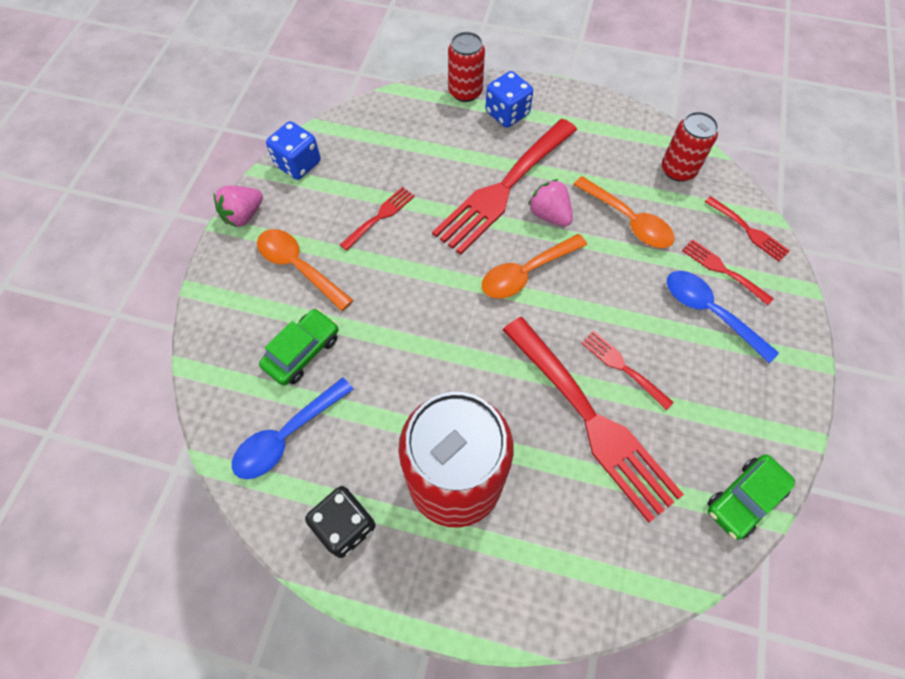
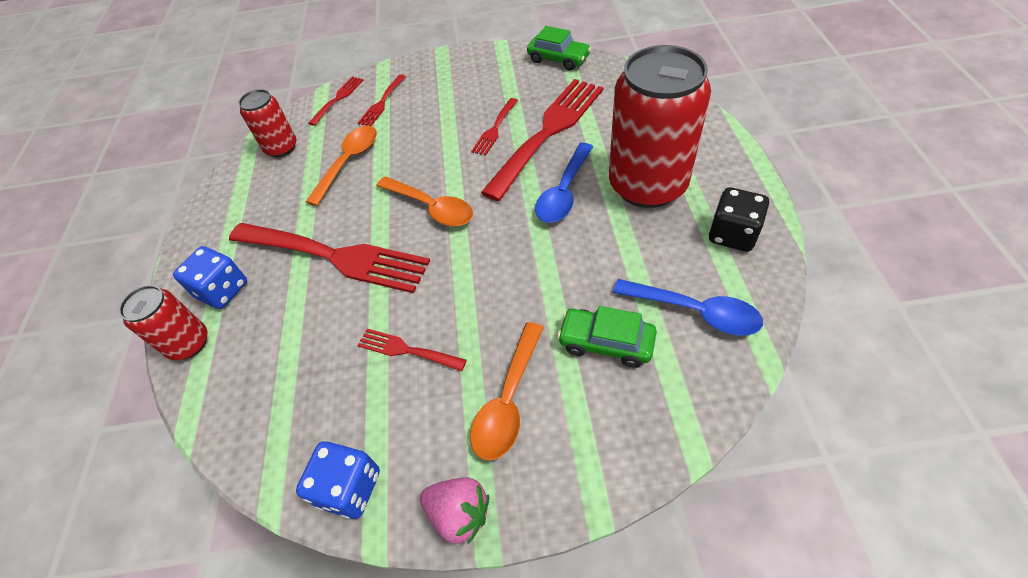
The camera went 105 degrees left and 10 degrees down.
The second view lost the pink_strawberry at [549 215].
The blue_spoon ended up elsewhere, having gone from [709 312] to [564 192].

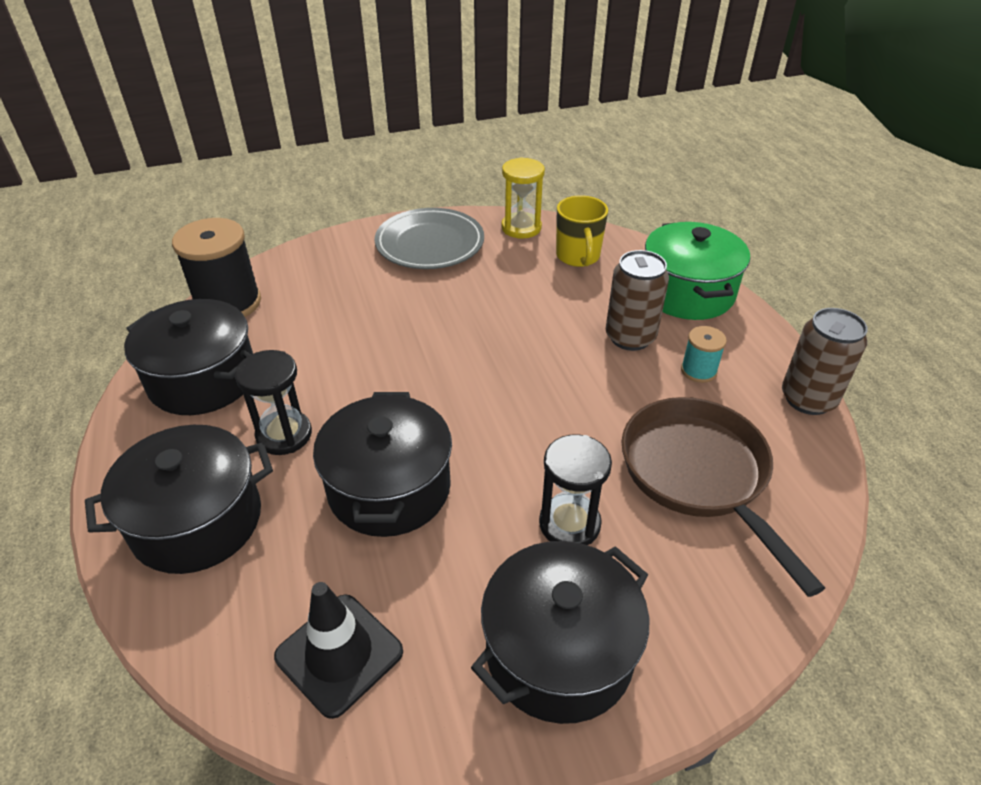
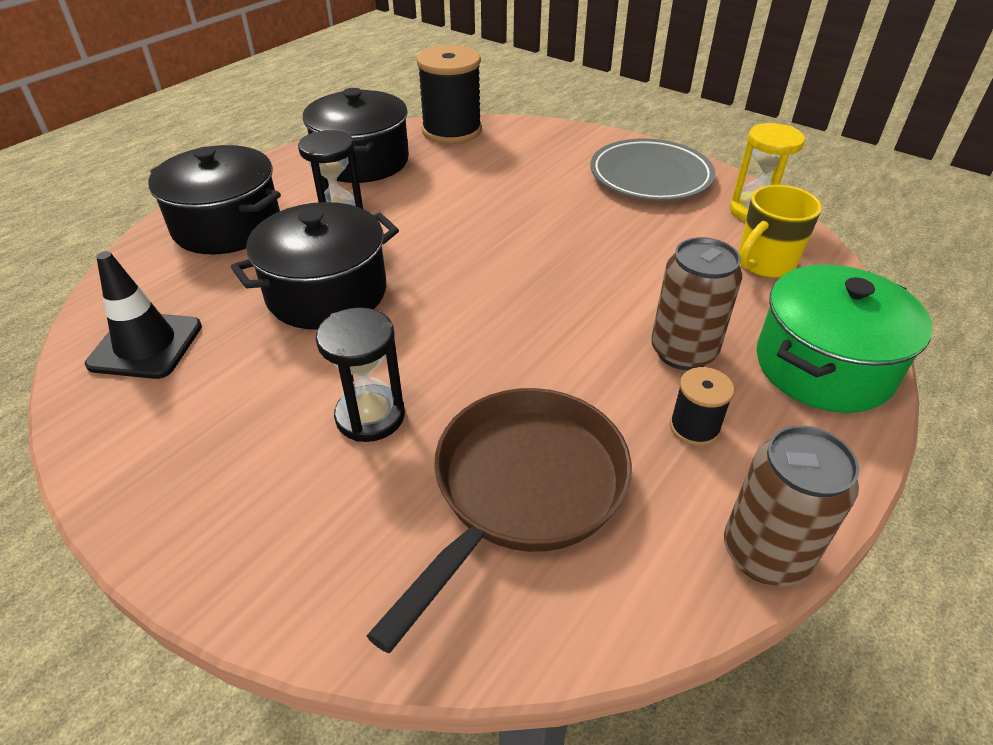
The camera went 55 degrees right and 0 degrees up.
The second view lost the black_pot at [559 652].
What was the turquoise_spool at [698 370] turned into the black_spool at [694 427].

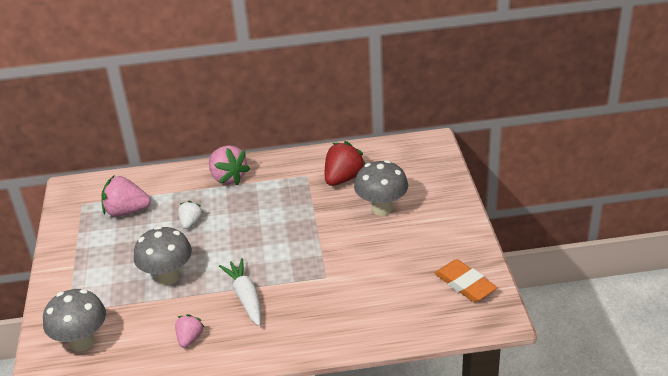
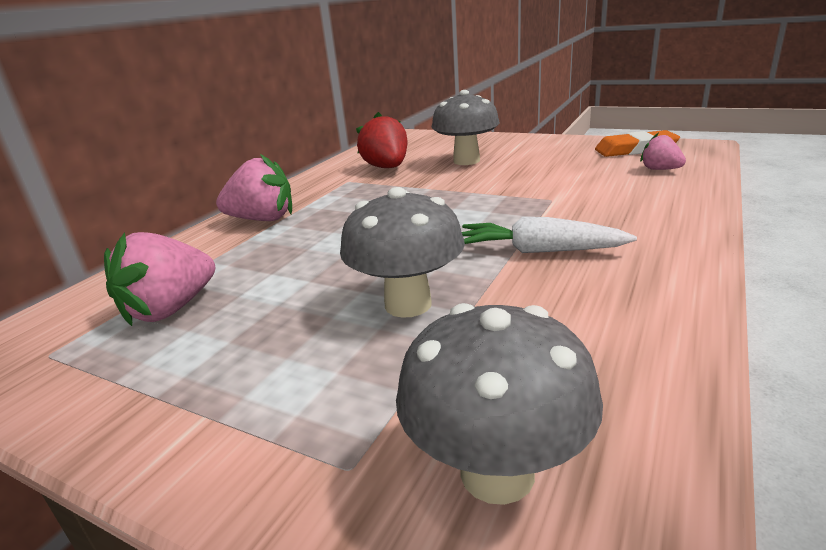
The camera went 55 degrees left and 10 degrees down.
The pink_strawberry ended up elsewhere, having gone from [190 339] to [660 169].
The second view lost the white_strawberry at [191 223].

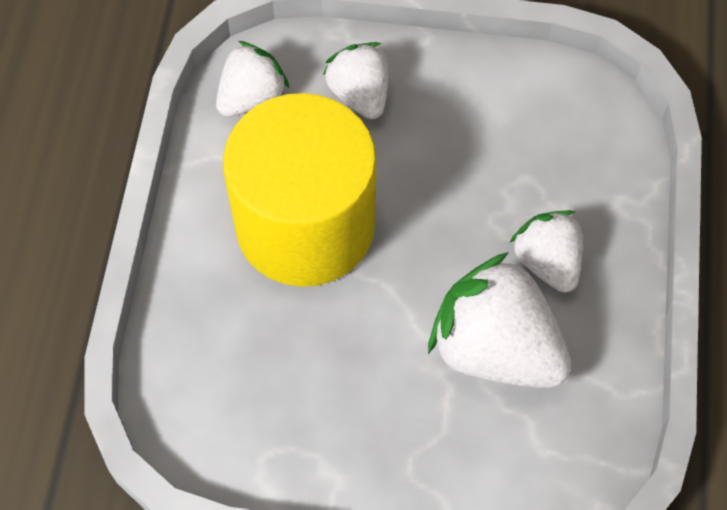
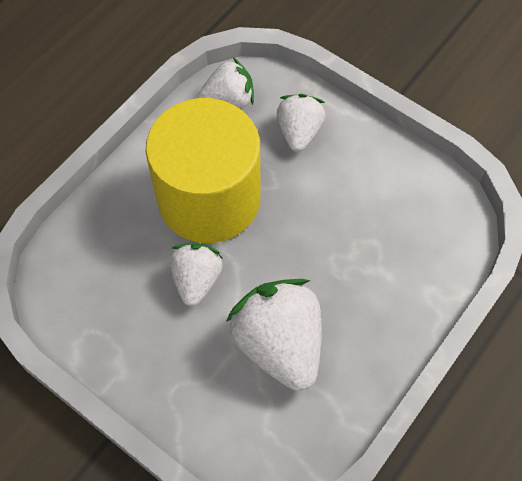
The camera went 30 degrees right and 0 degrees up.
The white_strawberry ended up elsewhere, having gone from [547 262] to [196 280].

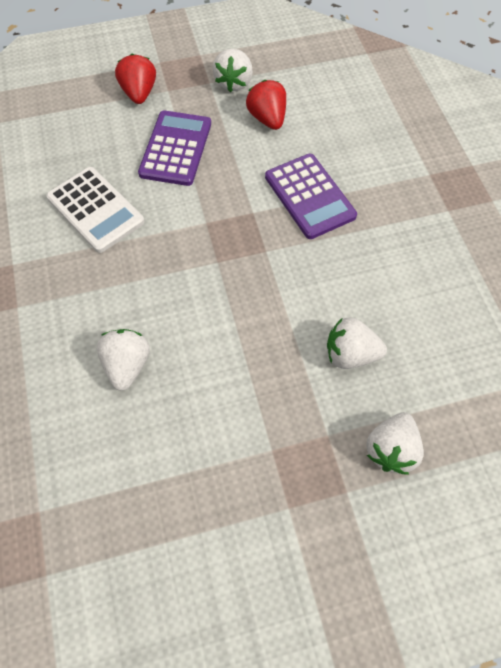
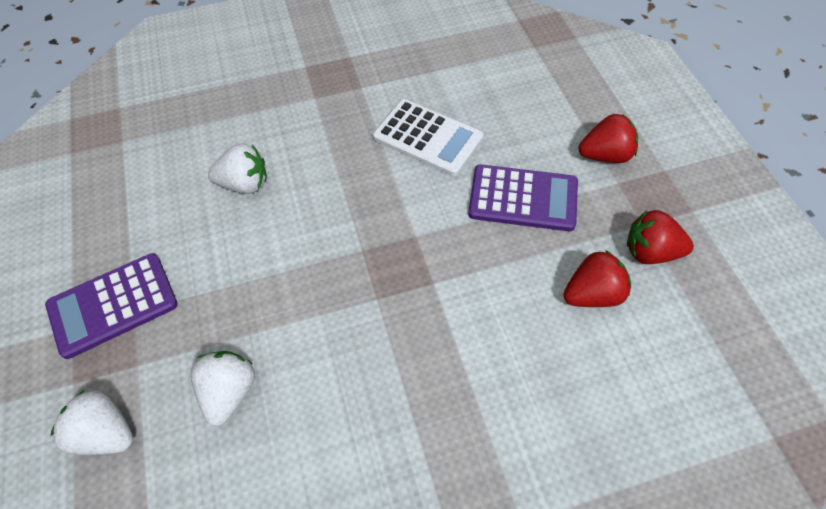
The camera went 90 degrees right and 5 degrees down.
The white_calculator at [95 210] ended up facing another way, 105 degrees counterclockwise from before.
What was the white_strawberry at [234 82] turned into the red_strawberry at [650 252].
The purple_calculator ended up elsewhere, having gone from [309 196] to [113 305].

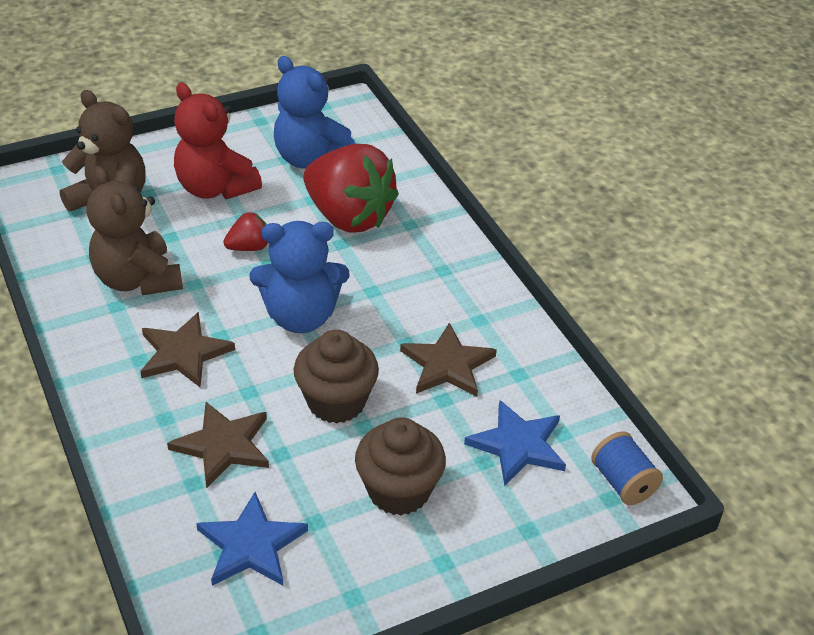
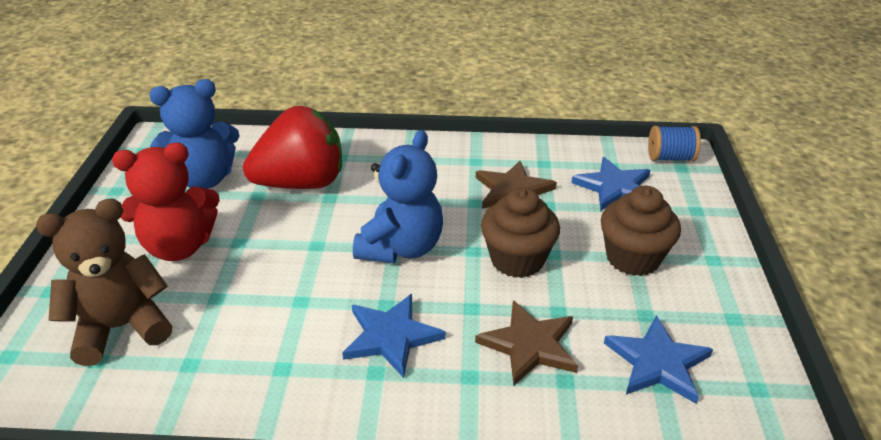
The camera went 60 degrees left and 5 degrees down.
The second view lost the brown_teddy_bear at [138 280].
What was the brown_star at [184 353] turned into the blue_star at [391 336].
The second view lost the red_strawberry at [249 247].

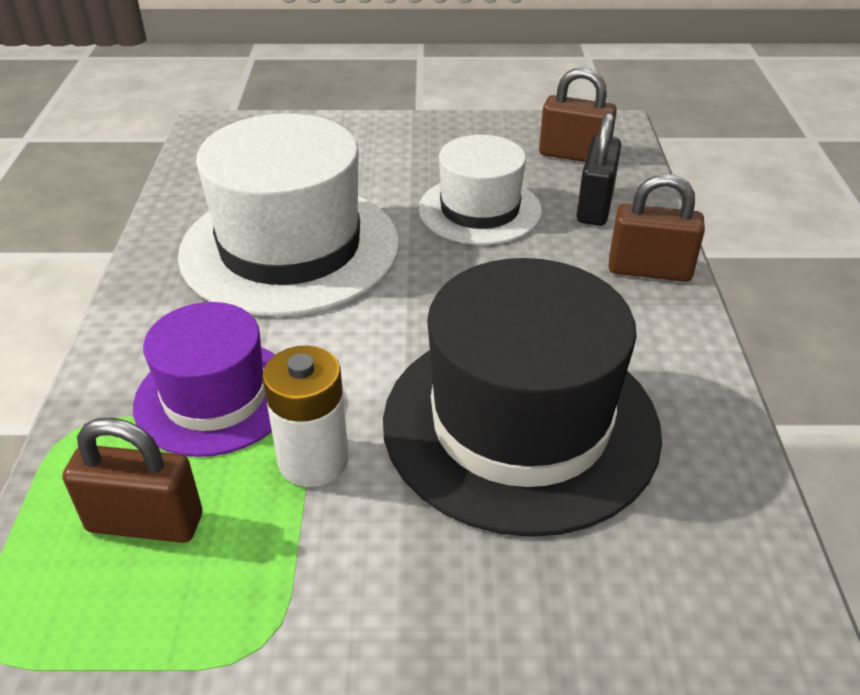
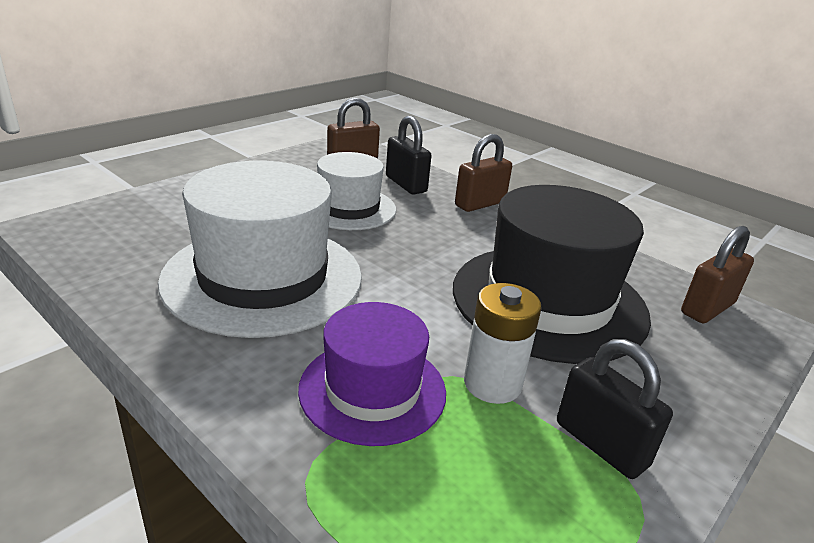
The camera went 50 degrees left and 10 degrees down.
The brown_padlock ended up elsewhere, having gone from [145 522] to [707 308].
The second view gained the black_padlock at [601 444].

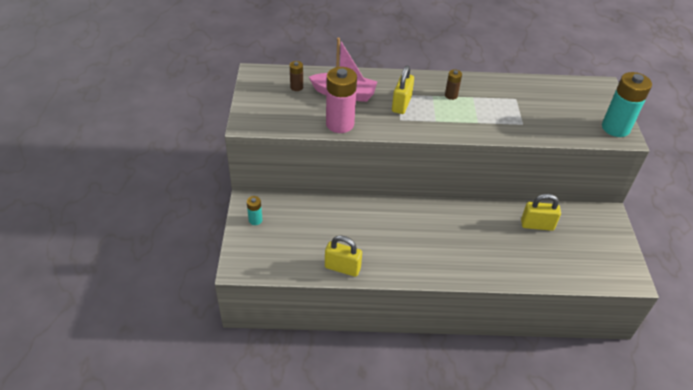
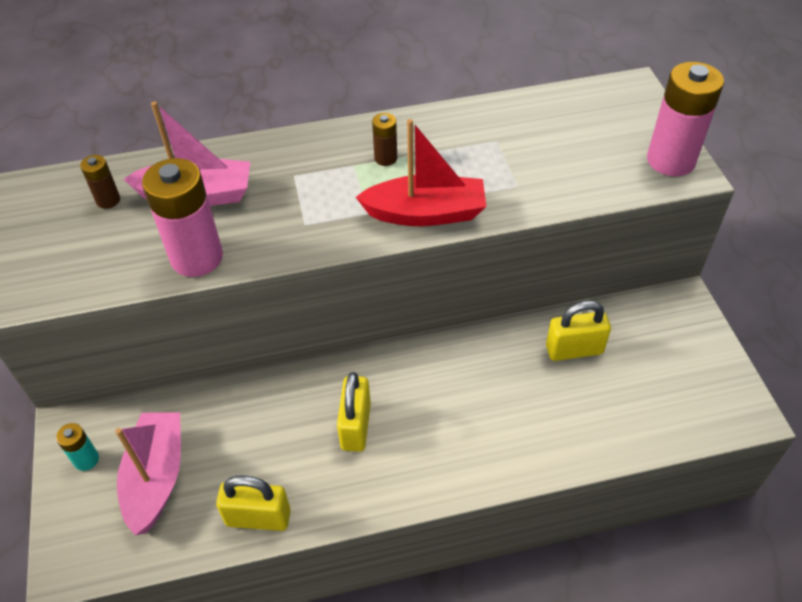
The camera went 10 degrees left and 5 degrees up.
The yellow_padlock ended up elsewhere, having gone from [401 104] to [356 426].
What was the turquoise_battery at [615 128] turned into the pink_battery at [670 160].
The second view gained the pink_boat at [156 477].
The second view gained the red_boat at [425 213].

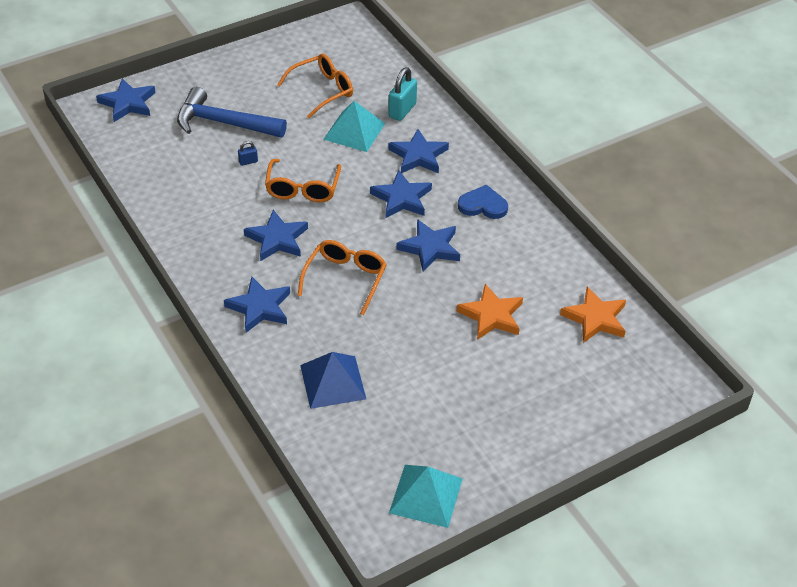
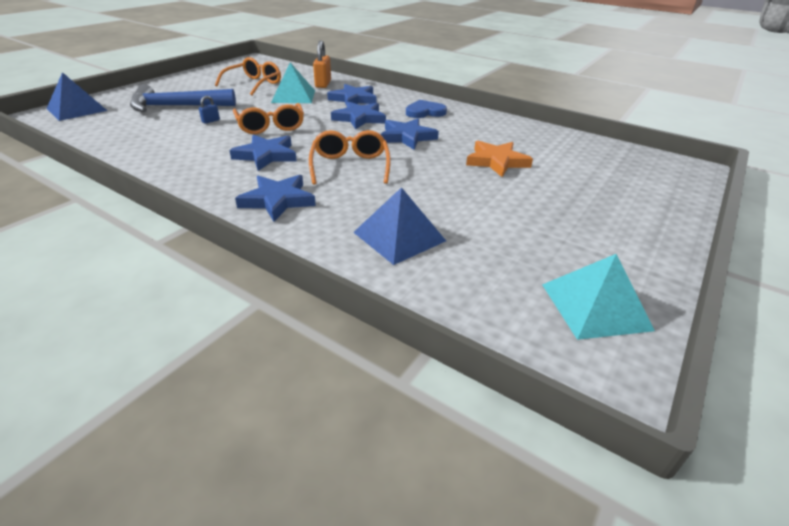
The camera went 25 degrees left and 10 degrees down.
Where the blue_star stood at [128 103], the blue_pyramid came to stand at [76 109].
What was the turquoise_padlock at [402 110] turned into the orange_padlock at [323 84].
The second view lost the orange_star at [595 318].

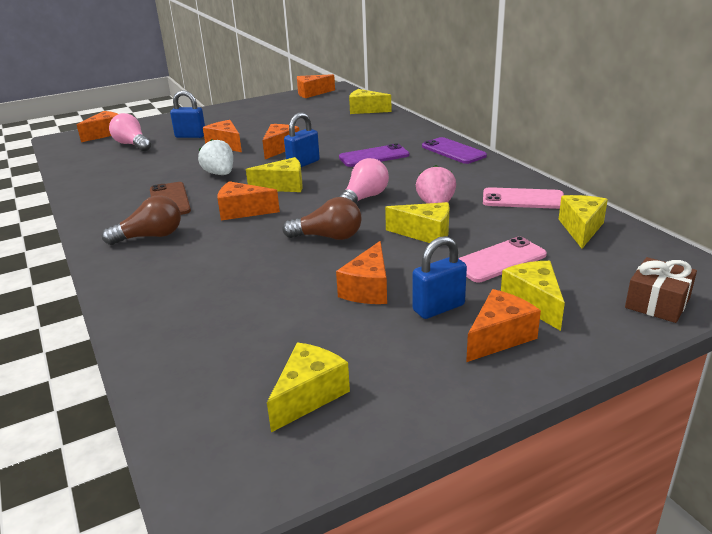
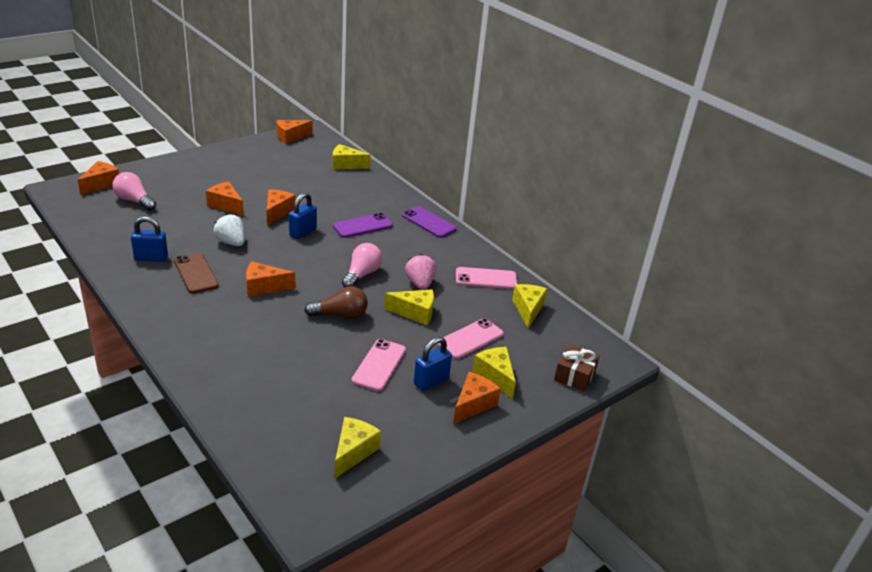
The camera went 15 degrees left and 5 degrees up.
The second view lost the brown_light_bulb at [150 236].
The blue_padlock ended up elsewhere, having gone from [190 136] to [151 258].
The second view lost the yellow_cheese at [283 186].
Where the orange_cheese stood at [368 289], the pink_phone came to stand at [379 365].

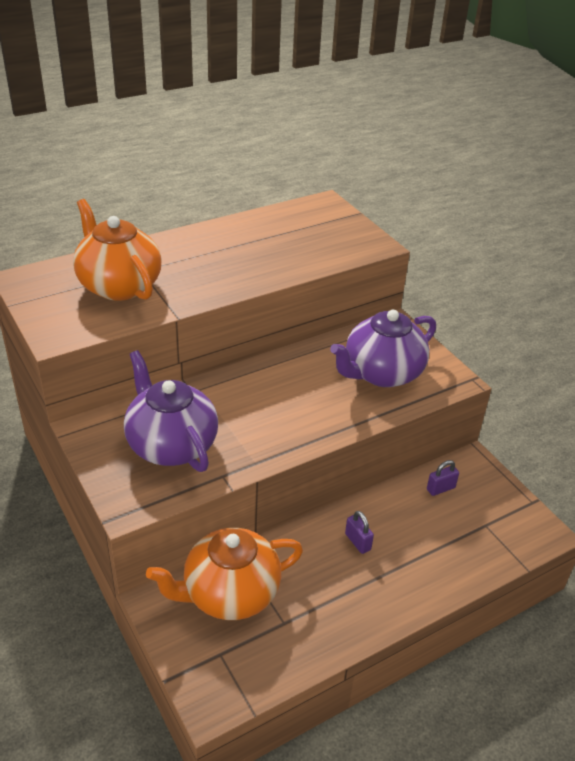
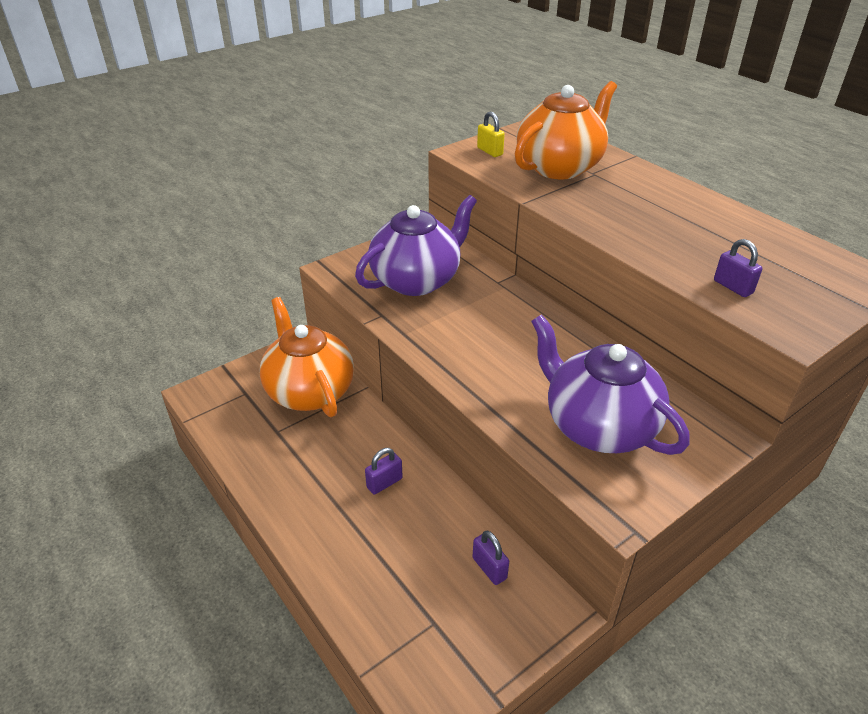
The camera went 85 degrees right and 0 degrees up.
The second view gained the yellow_padlock at [490 151].
The second view gained the purple_padlock at [733 287].

